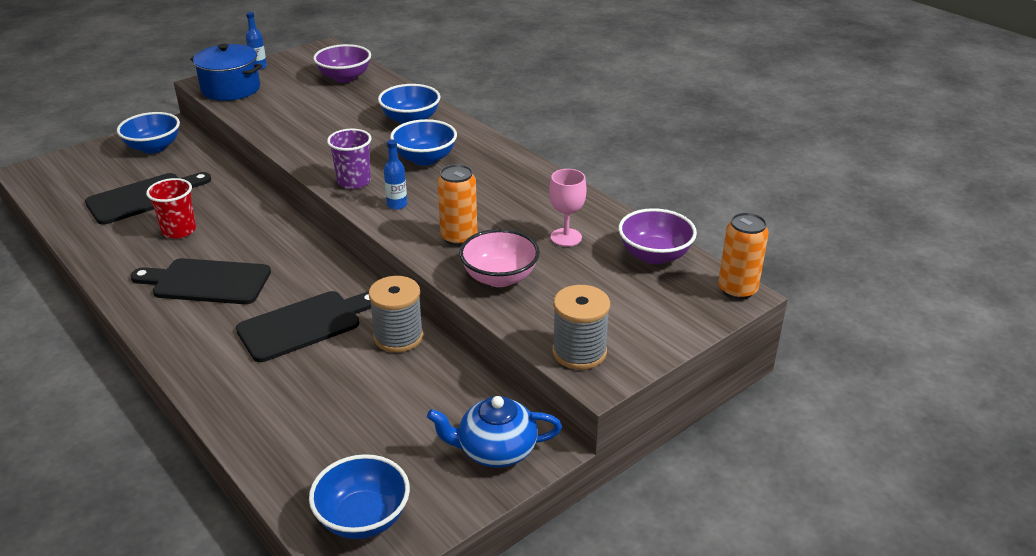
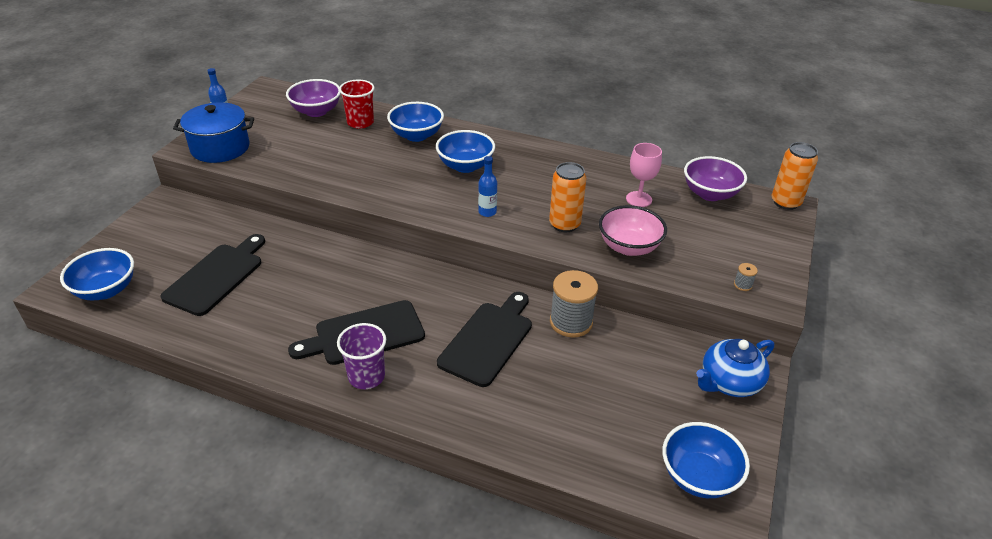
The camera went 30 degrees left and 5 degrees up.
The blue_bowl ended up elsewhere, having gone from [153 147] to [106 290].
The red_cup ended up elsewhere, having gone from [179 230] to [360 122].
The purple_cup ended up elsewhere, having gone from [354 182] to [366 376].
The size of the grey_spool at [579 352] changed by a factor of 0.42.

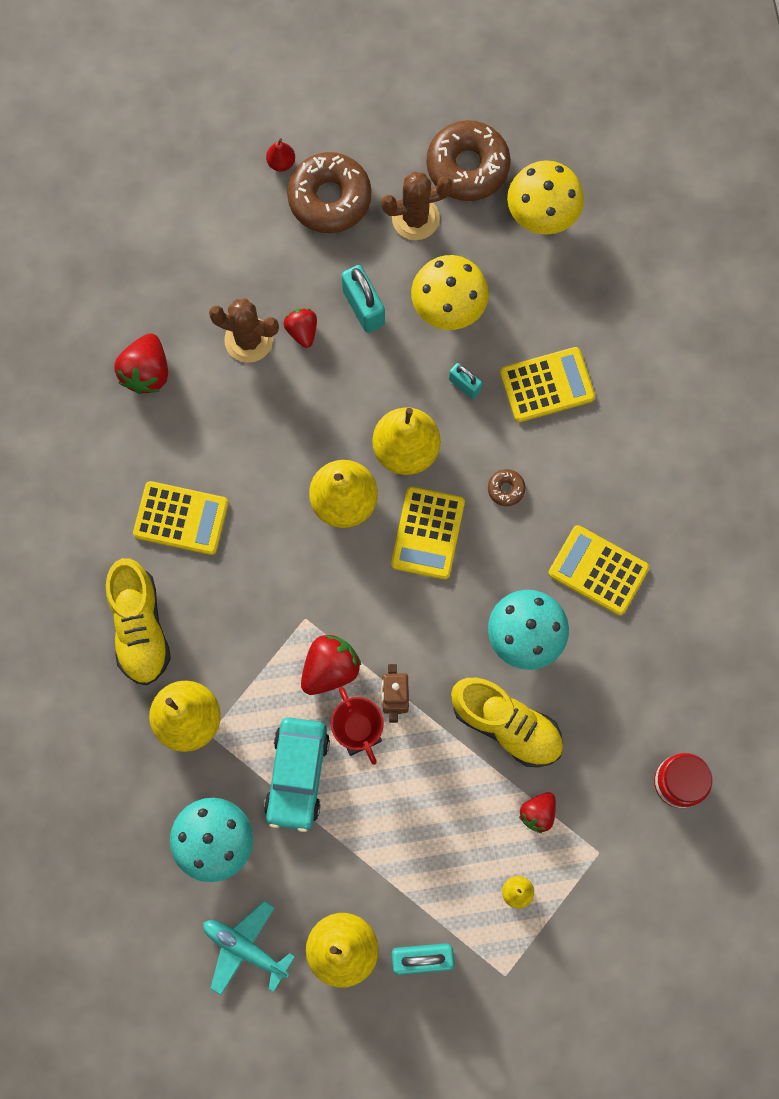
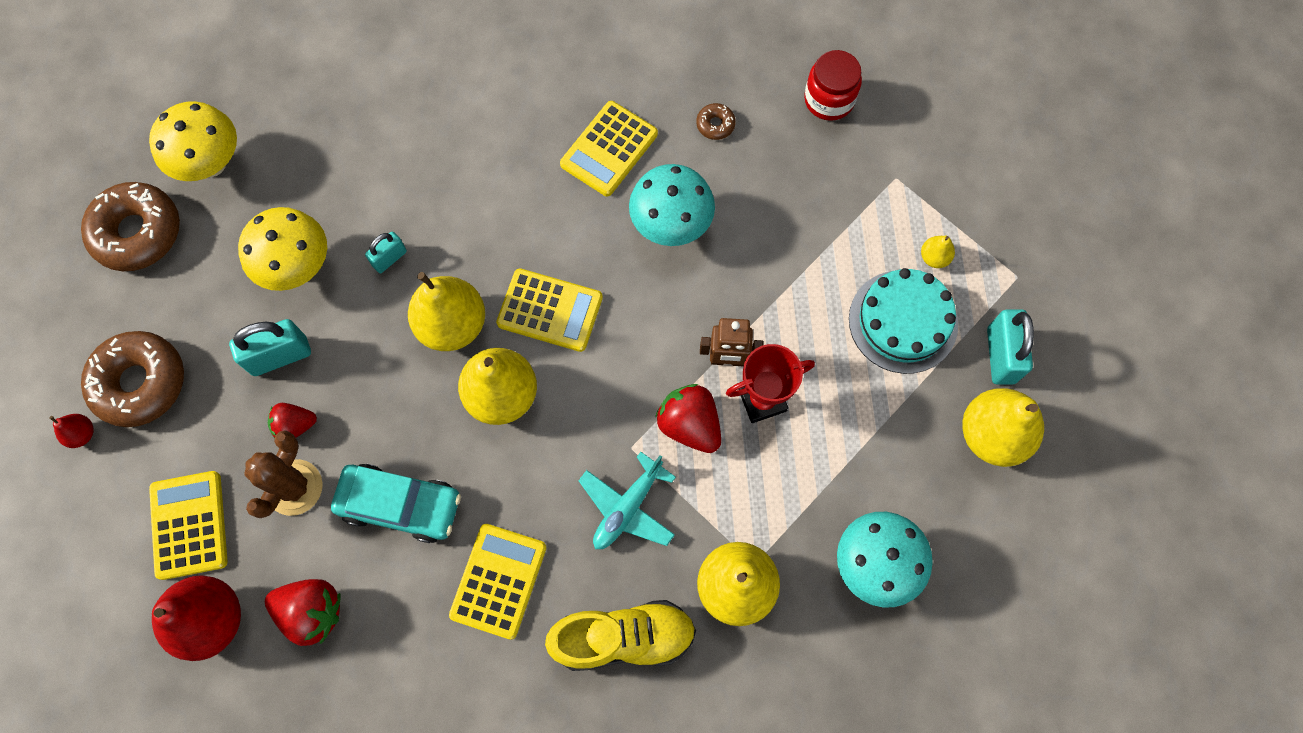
The camera went 85 degrees left and 5 degrees down.
The turquoise_plane ended up elsewhere, having gone from [245 948] to [628 507].
The turquoise_car ended up elsewhere, having gone from [297 775] to [400 505].
The second view lost the brown_cactus at [415 218].
The second view lost the yellow_shoe at [506 725].
The brown_donut ended up elsewhere, having gone from [506 489] to [715 124].
The yellow_calculator ended up elsewhere, having gone from [547 385] to [189 525].
The second view lost the red_strawberry at [537 813].
The second view gained the red_pear at [211 620].
The second view gained the turquoise_cake at [903 321].

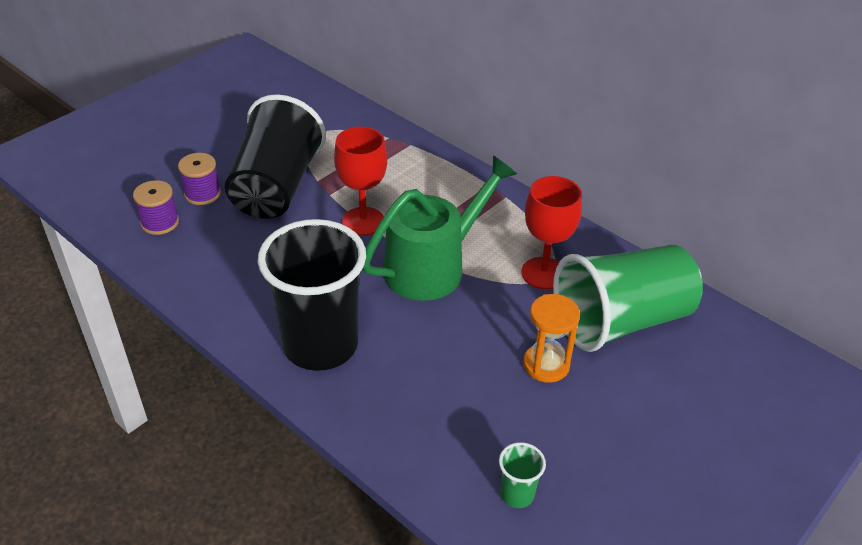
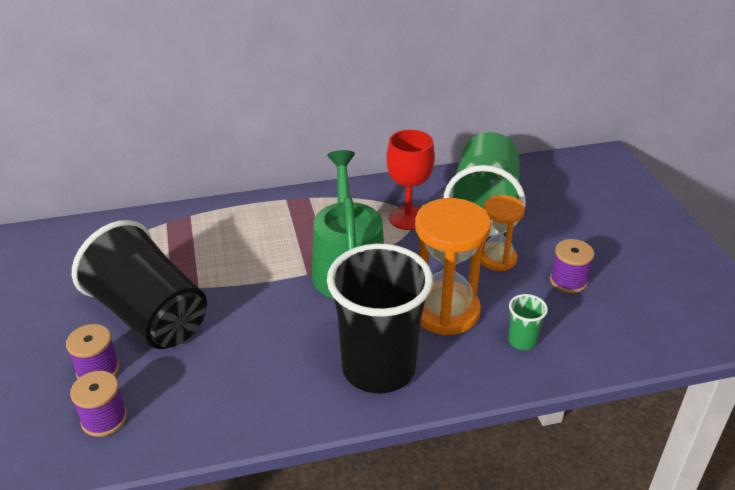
The camera went 55 degrees left and 5 degrees down.
The second view lost the red_goblet at [363 221].
The green_cup ended up elsewhere, having gone from [517 494] to [522 341].
The second view gained the orange_hourglass at [445 311].
The second view gained the purple_spool at [568 281].

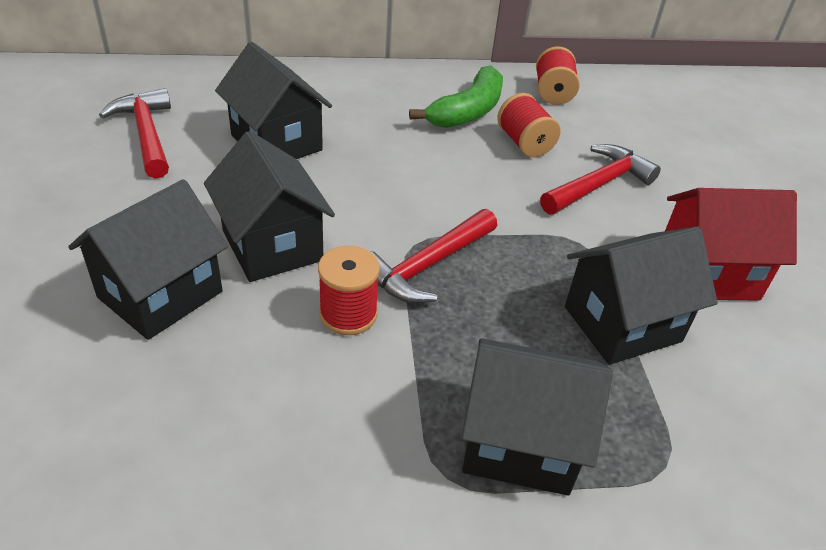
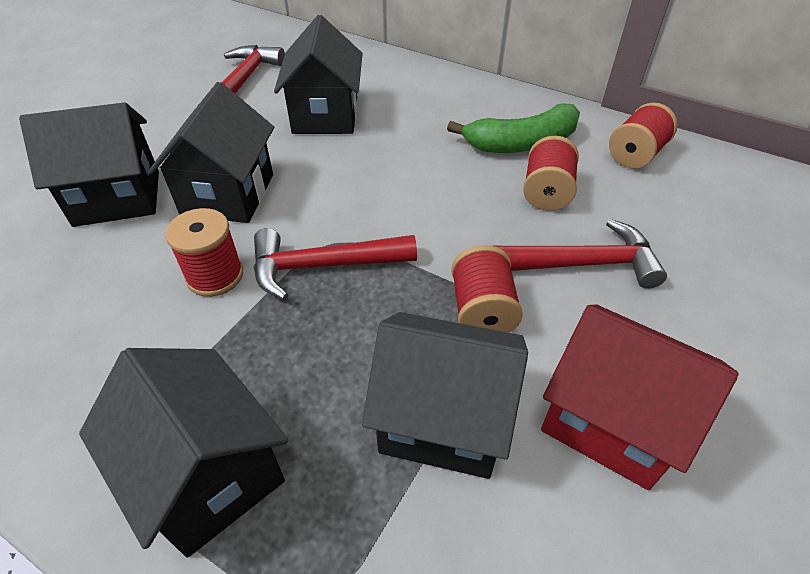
The camera went 40 degrees right and 5 degrees up.
The second view gained the red_spool at [482 310].

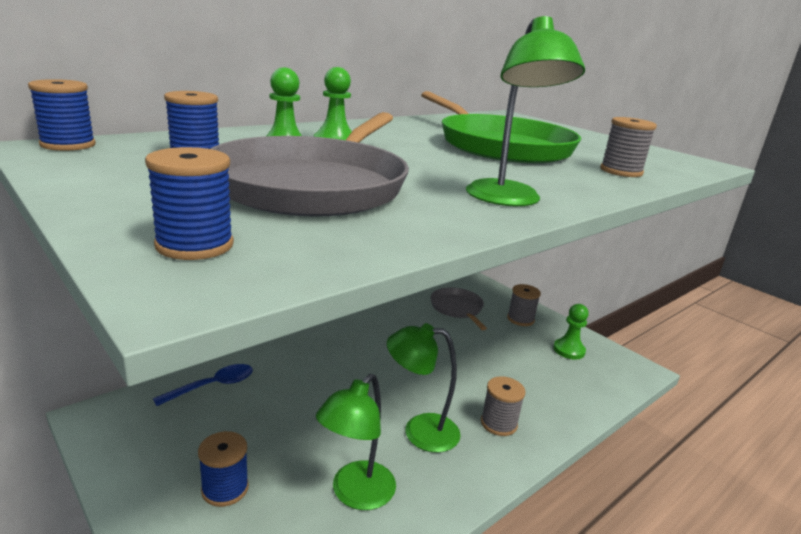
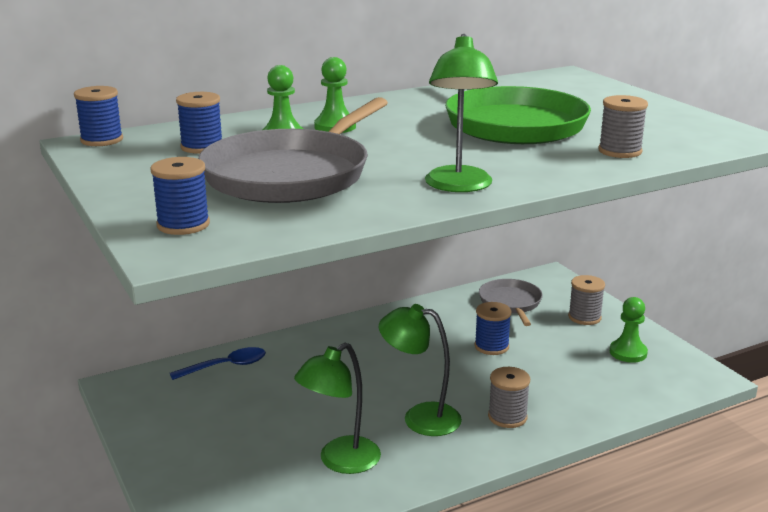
The camera went 15 degrees right and 0 degrees up.
The blue_spool ended up elsewhere, having gone from [225 489] to [491 346].

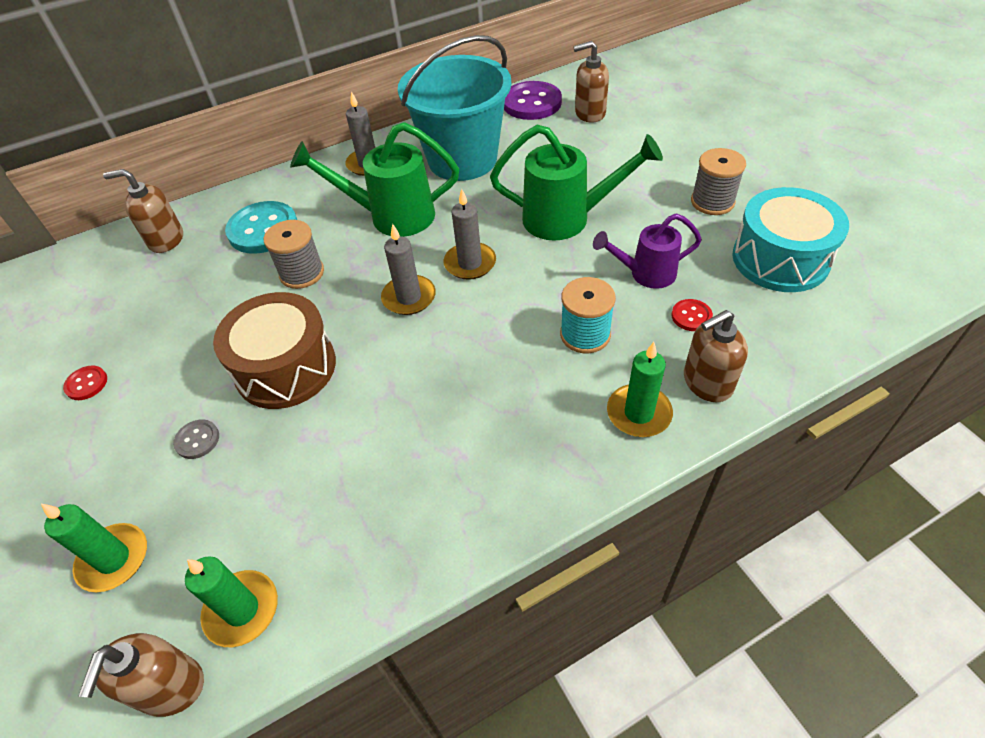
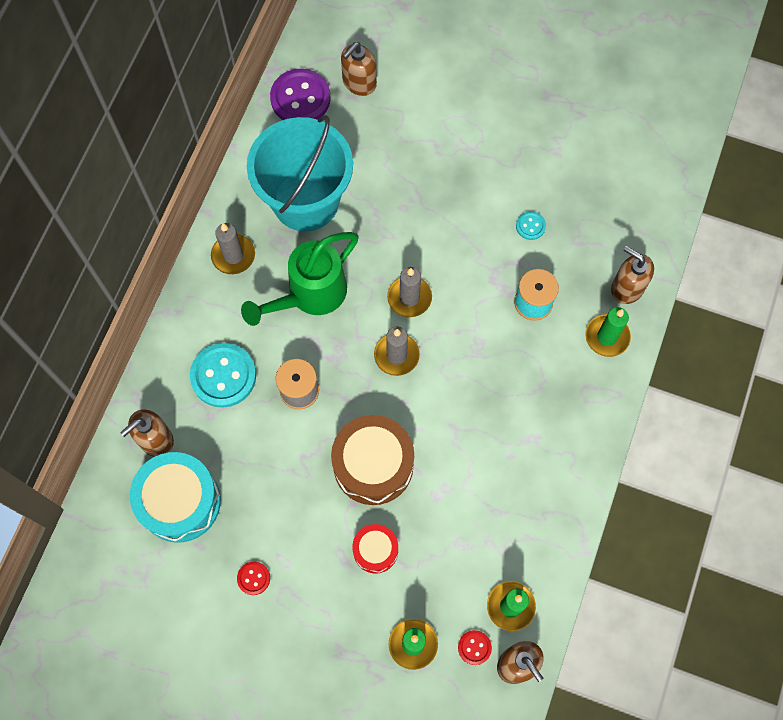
The camera went 45 degrees left and 20 degrees up.
Where the grey_button stood at [197 440], the red_drum came to stand at [375 550].
The second view lost the green_watering_can at [566 219].
Where the purple_watering_can stood at [646 274], the turquoise_button came to stand at [530 226].
The red_button ended up elsewhere, having gone from [691 316] to [474 647].
The brown_soap_dispenser at [707 383] ended up facing another way, 105 degrees clockwise from before.
The second view lost the grey_spool at [712 202].
The turquoise_drum ended up elsewhere, having gone from [780 259] to [180 502].

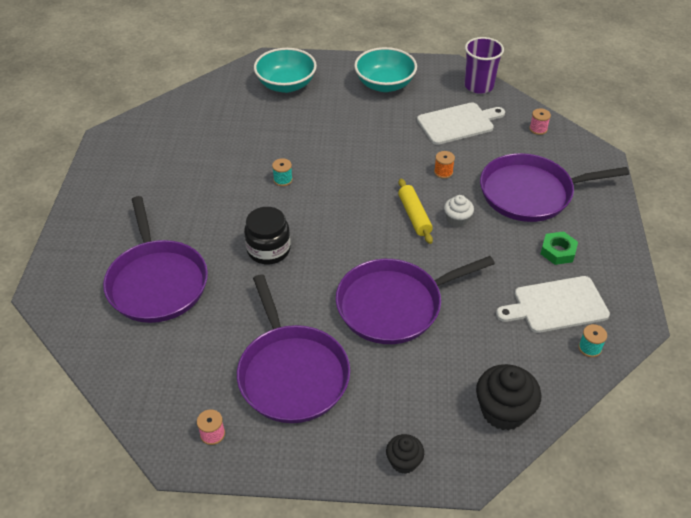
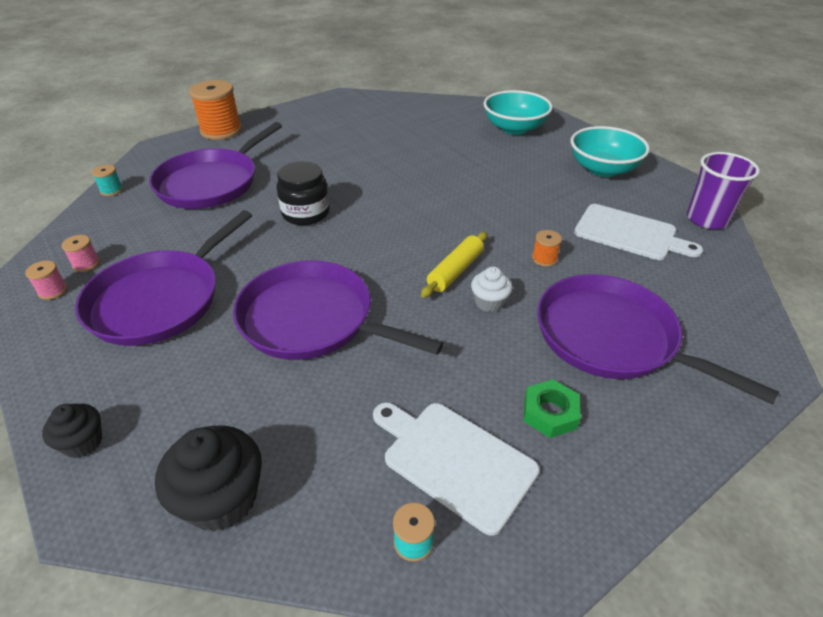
The camera went 50 degrees right and 5 degrees down.
The turquoise_spool ended up elsewhere, having gone from [283 180] to [111 190].
The pink_spool ended up elsewhere, having gone from [538 129] to [86 264].
The second view gained the orange_spool at [221 131].

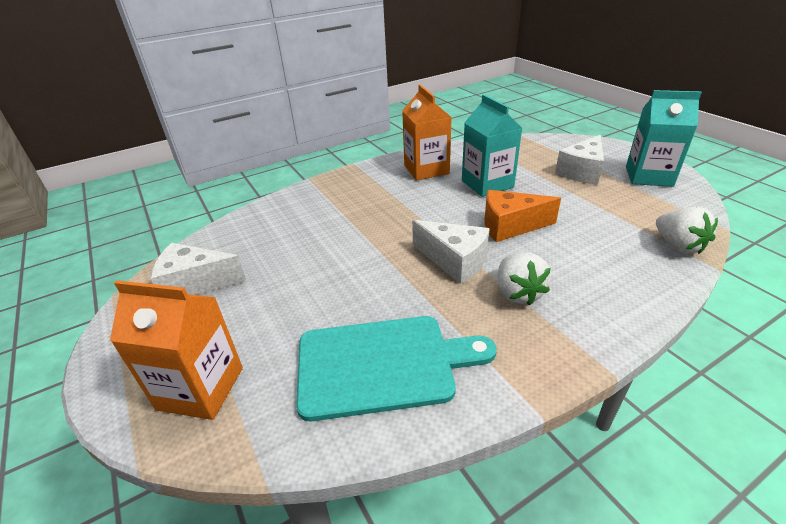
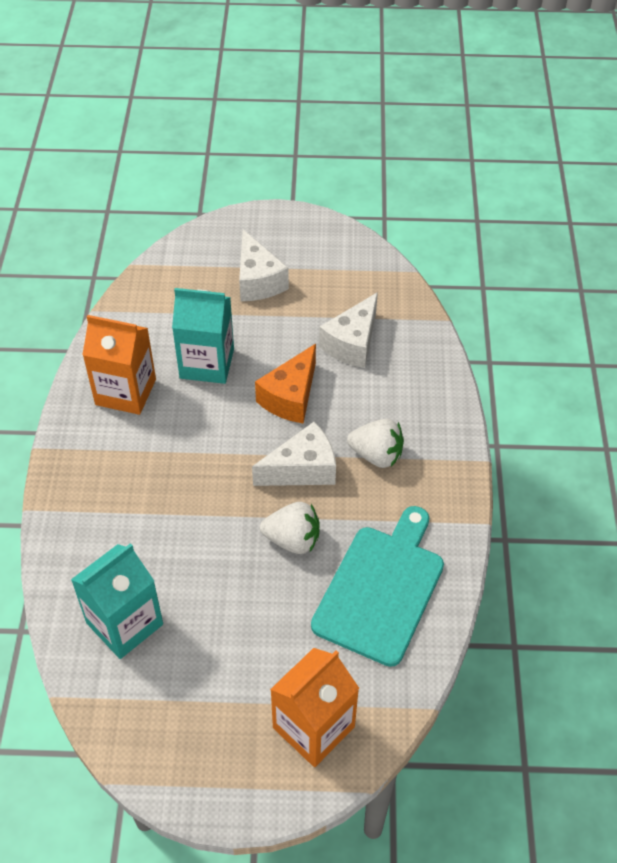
The camera went 60 degrees left and 15 degrees up.
The white_cheese ended up elsewhere, having gone from [195 283] to [352 343].
The turquoise_carton ended up elsewhere, having gone from [648 176] to [124 623].
The white_strawberry ended up elsewhere, having gone from [678 246] to [292 540].

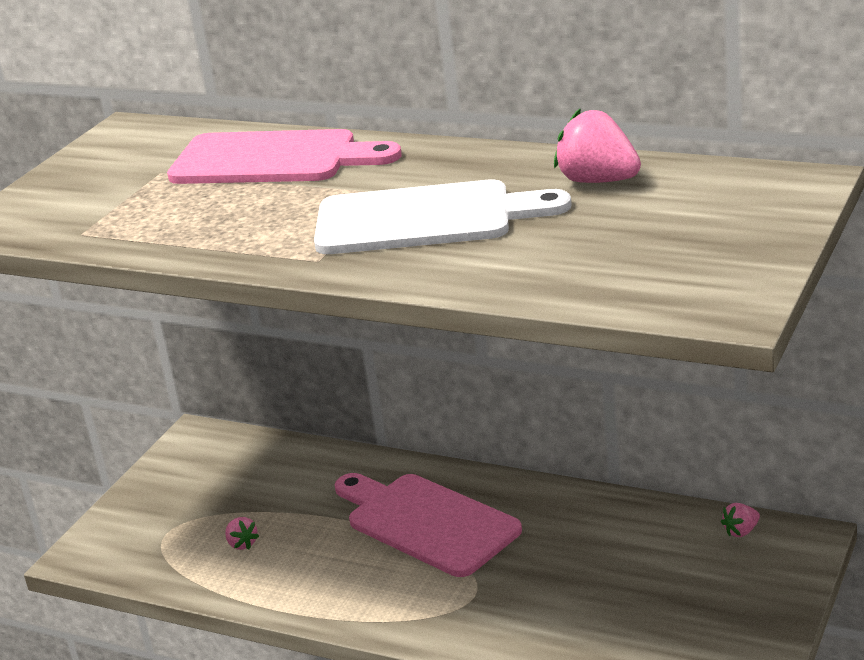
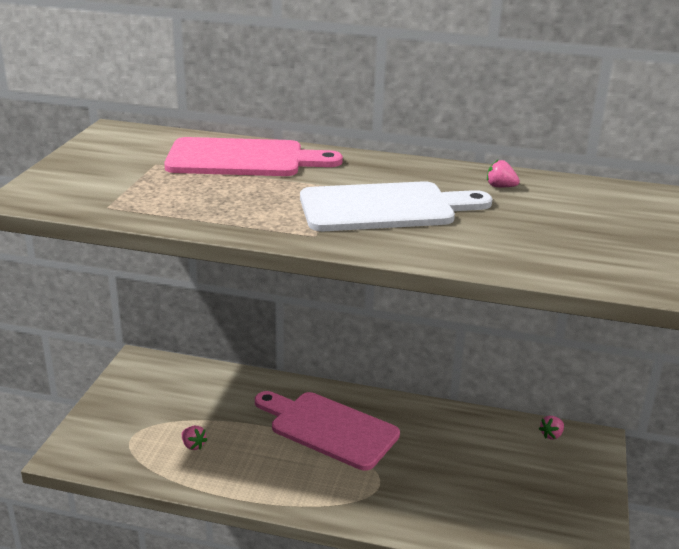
The camera went 15 degrees left and 0 degrees up.
The size of the pink_strawberry at [598 181] changed by a factor of 0.52.

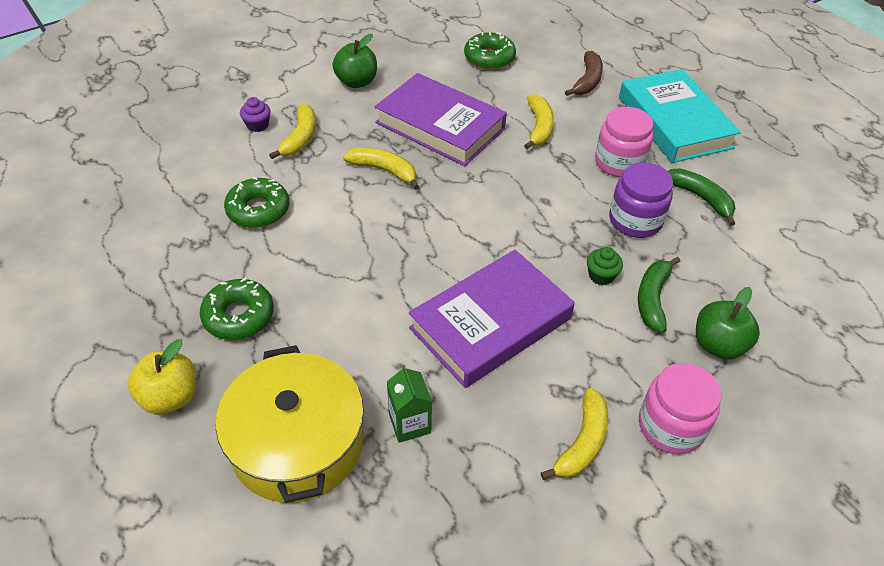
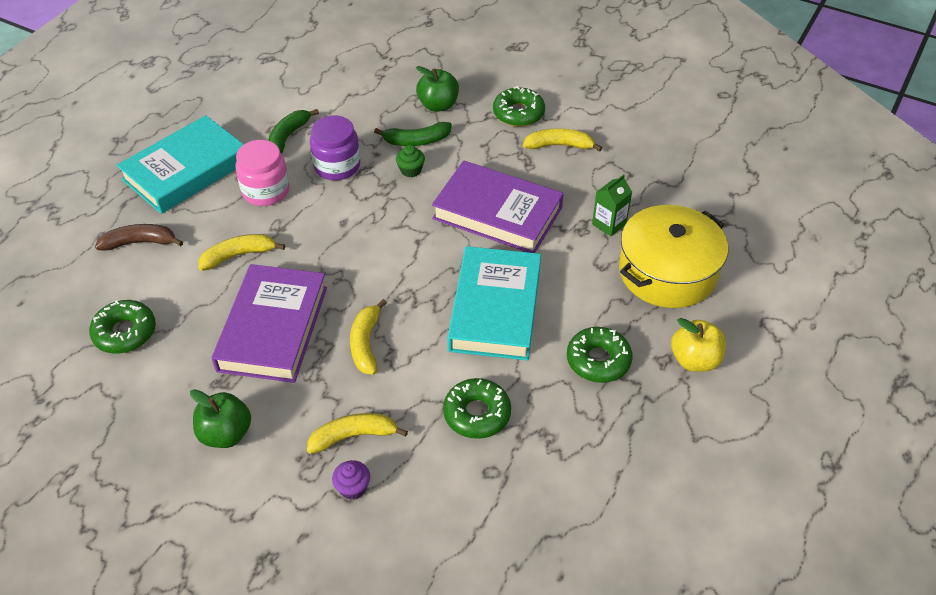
The camera went 115 degrees left and 0 degrees up.
Where the pink_jar stood at [671 426], the green_donut came to stand at [518 113].
The second view gained the turquoise_book at [495 308].

